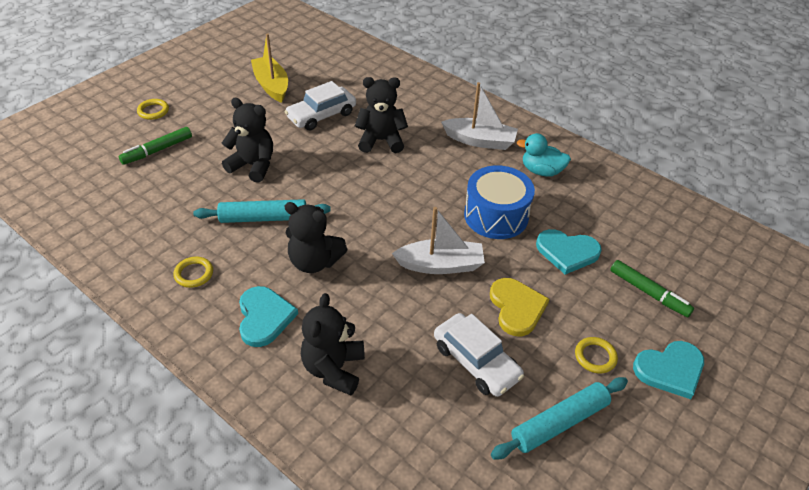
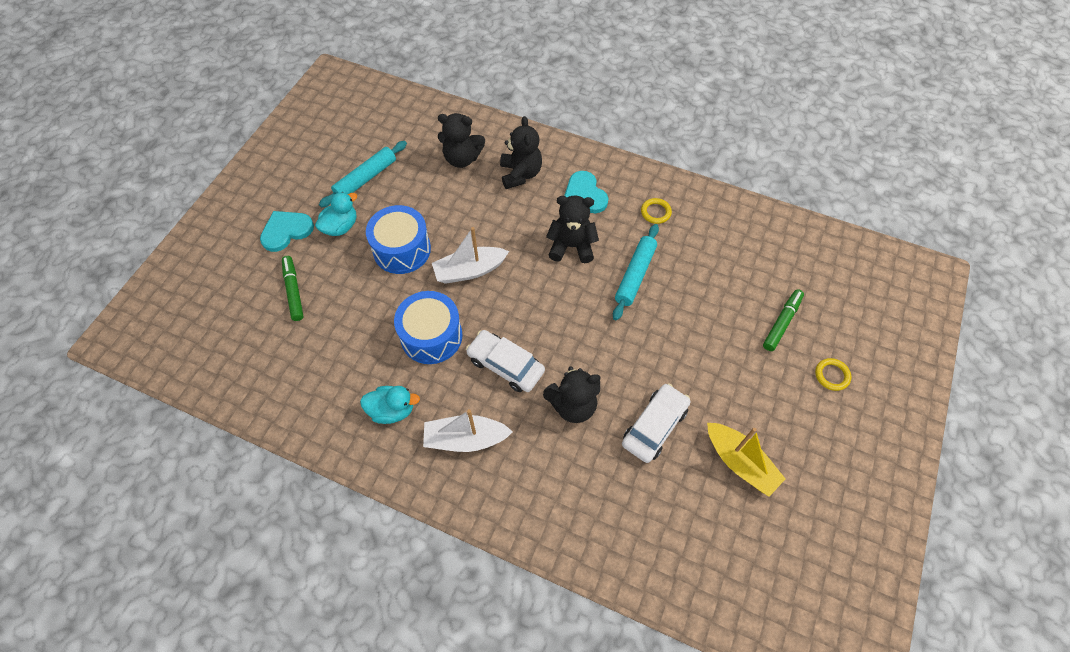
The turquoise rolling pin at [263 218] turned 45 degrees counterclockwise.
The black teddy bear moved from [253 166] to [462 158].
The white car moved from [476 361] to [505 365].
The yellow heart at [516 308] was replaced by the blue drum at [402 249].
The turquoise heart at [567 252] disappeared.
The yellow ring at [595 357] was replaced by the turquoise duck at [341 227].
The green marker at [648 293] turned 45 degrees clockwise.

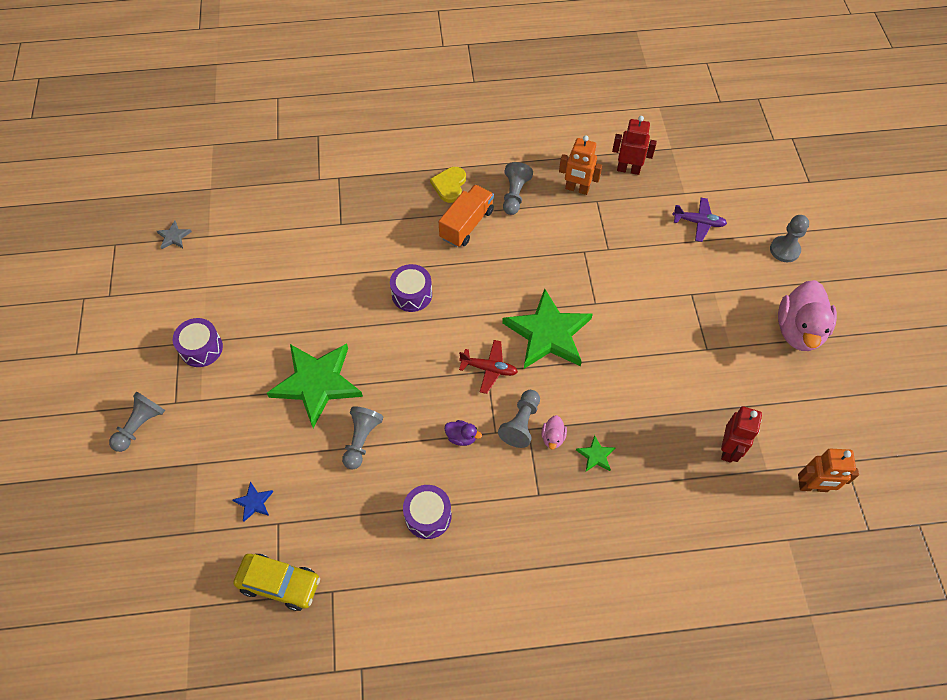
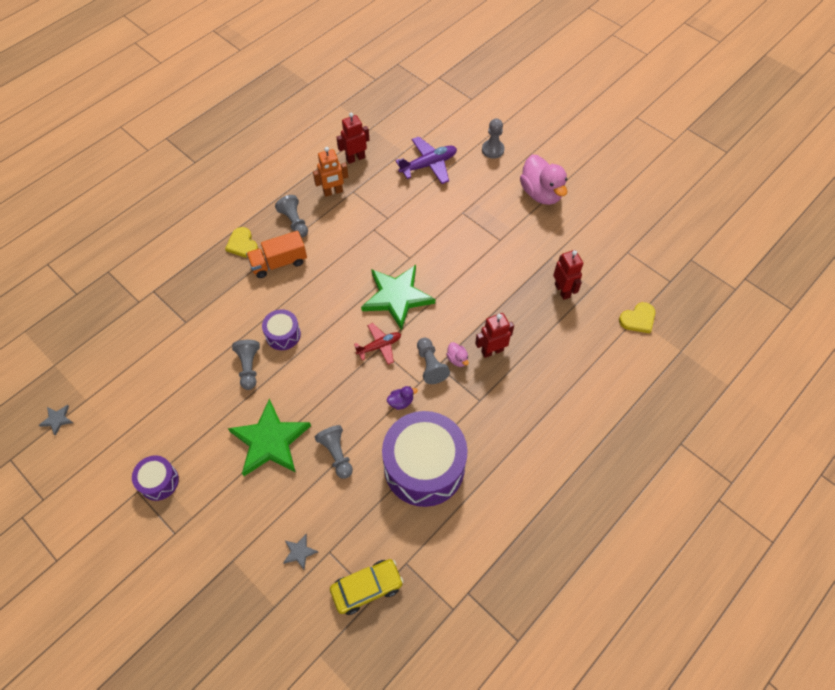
The grey pawn moved from [140 426] to [249 367].
The blue star at [254 502] became the grey star at [299 552].
The purple drum at [428 516] changed to 2.10 times the size.
The orange truck at [466 224] turned 105 degrees counterclockwise.
The green star at [596 455] was replaced by the red robot at [492 351].
The purple plane at [698 222] changed to 1.52 times the size.
The orange robot at [813 487] disappeared.
The yellow heart at [638 319] appeared.

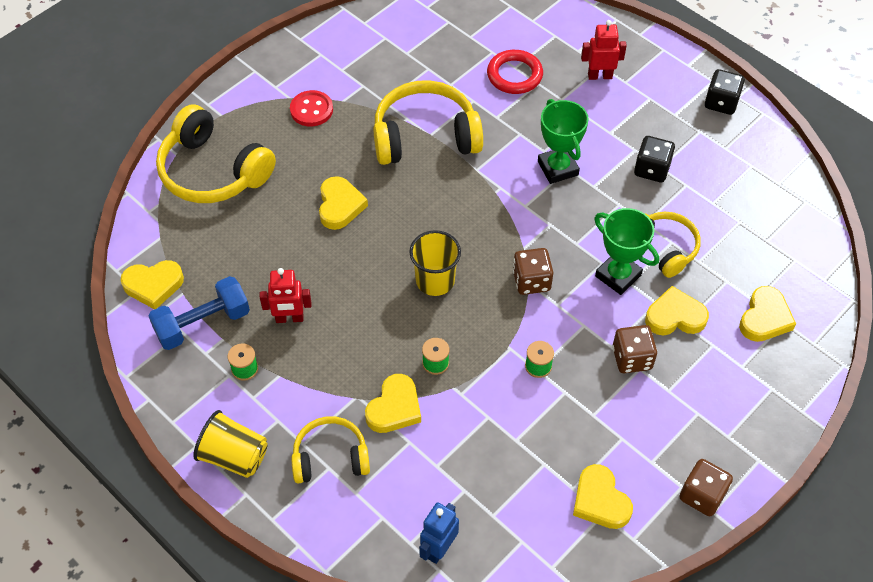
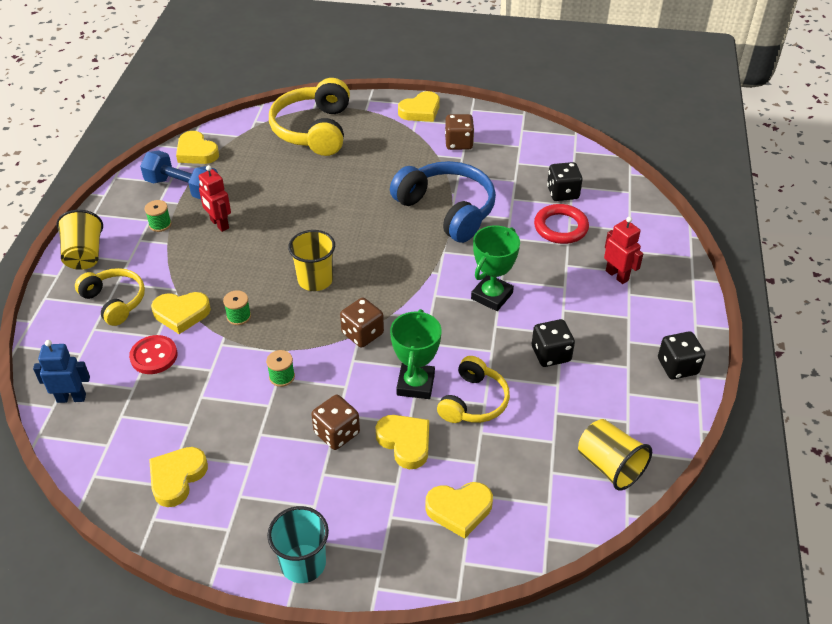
The red button moved from [311 110] to [154 356].
The yellow heart moved from [340 206] to [420 111].
The yellow headphones at [425 136] became the blue headphones at [447 210].
The brown dice moved from [702 495] to [458 143].
The turquoise cup at [303 563] appeared.
The black dice at [562 193] appeared.
The yellow cup at [609 466] appeared.

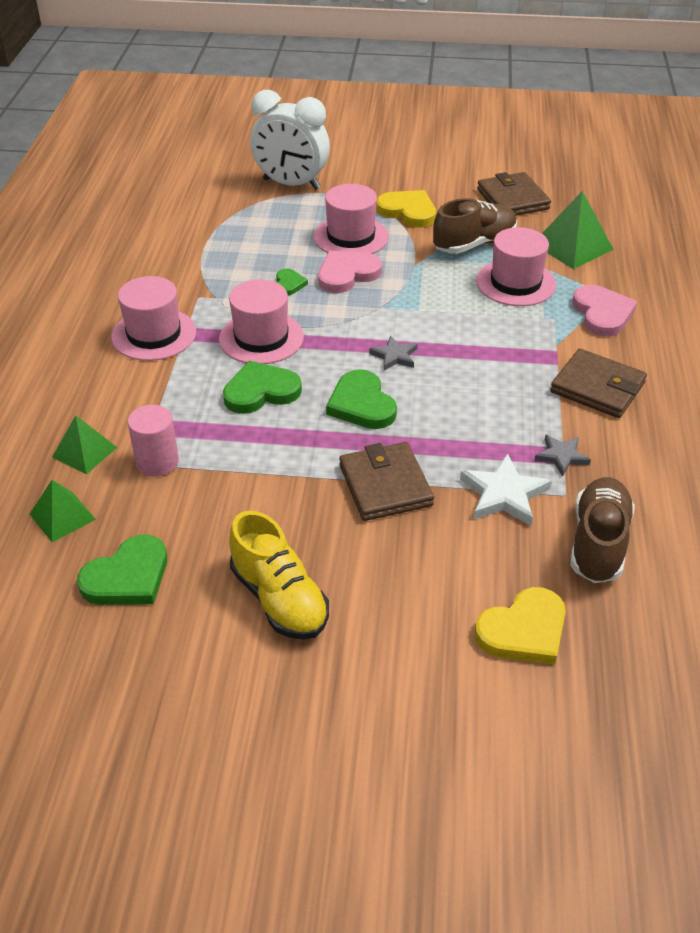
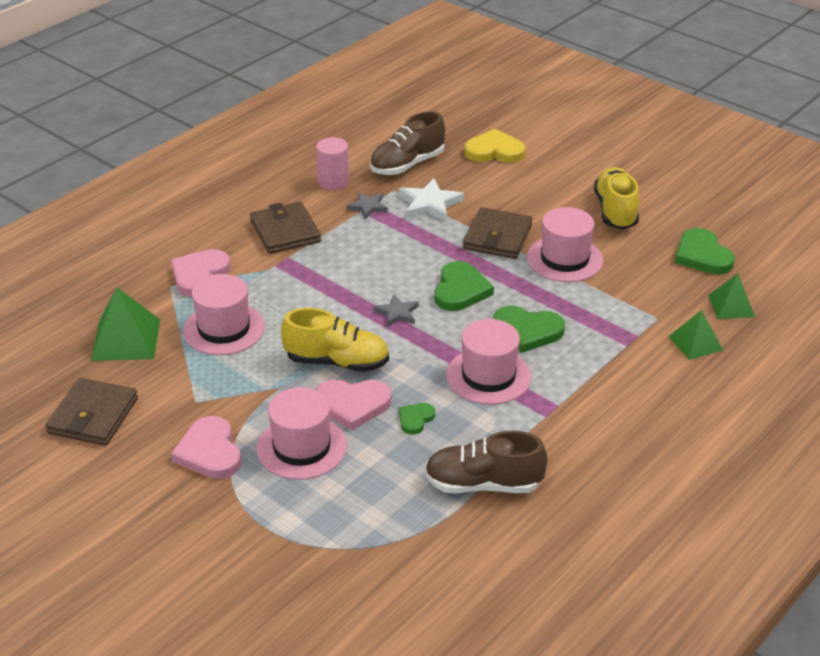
The green heart at [127 577] turned 105 degrees counterclockwise.
The pink hat moved from [154 334] to [564 259].
The pink cylinder moved from [157 462] to [333 181].
The white clock at [291 184] disappeared.
The yellow heart at [408 211] became the pink heart at [209 452].
The brown shoe moved from [474 244] to [483 484].
The yellow shoe at [337 362] appeared.

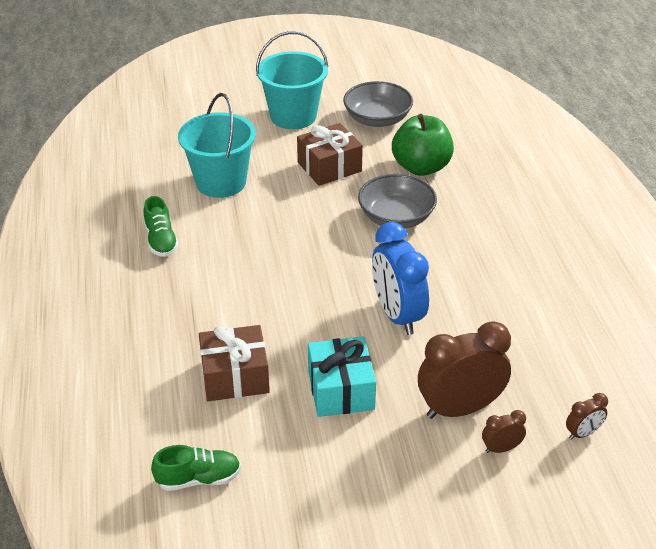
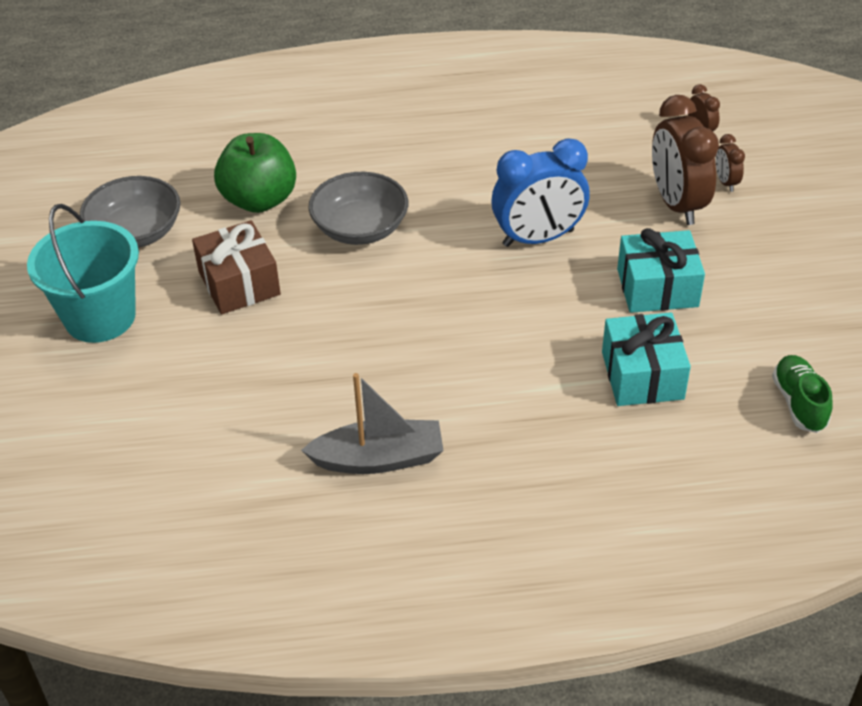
The green shoe at [161 241] was replaced by the grey boat at [379 459].
The turquoise bucket at [221 182] disappeared.
The brown gift at [235 376] became the turquoise gift at [642 375].

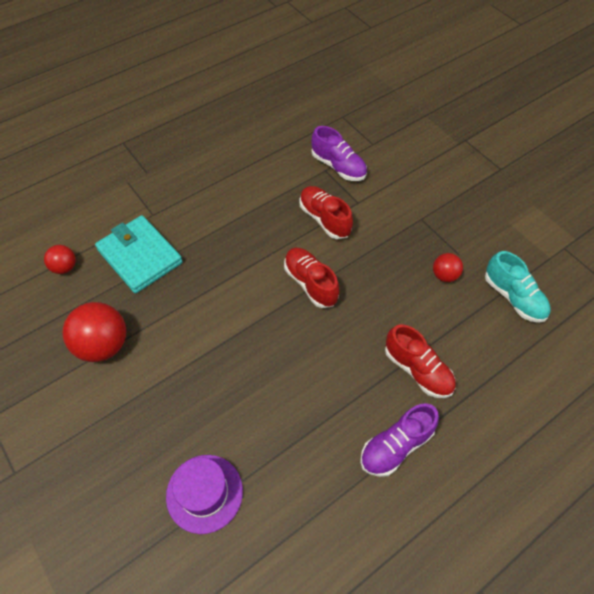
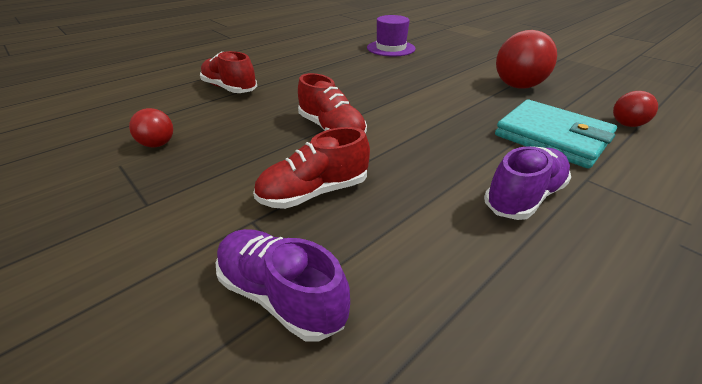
The red shoe at [324 219] turned 105 degrees clockwise.
The purple shoe moved from [396 446] to [523 197].
The turquoise shoe at [513 297] disappeared.

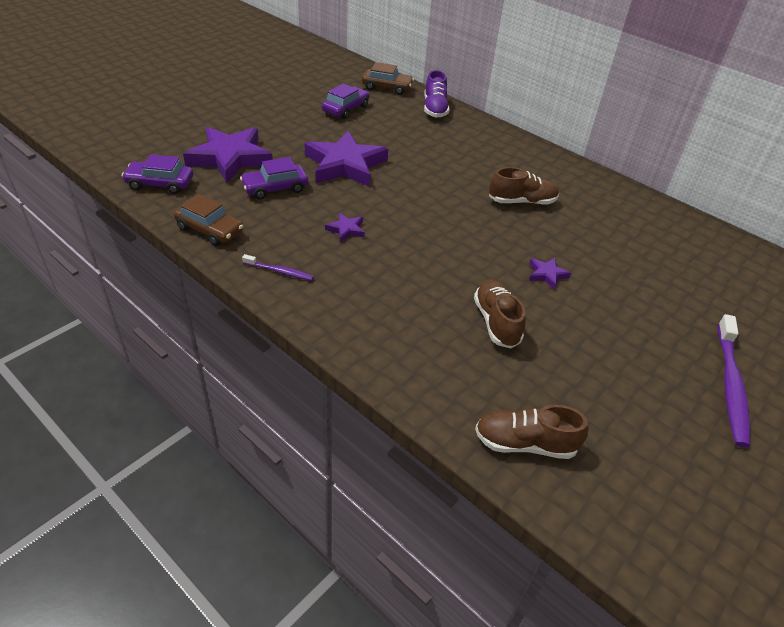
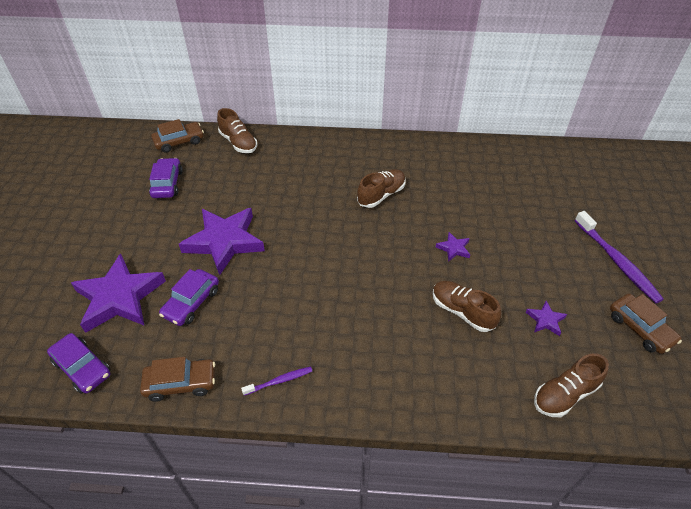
The purple car at [160 184] turned 105 degrees counterclockwise.
The purple star moved from [346 229] to [545 320].
The purple shoe at [435 109] became the brown shoe at [238 143].
The brown car at [640 328] appeared.

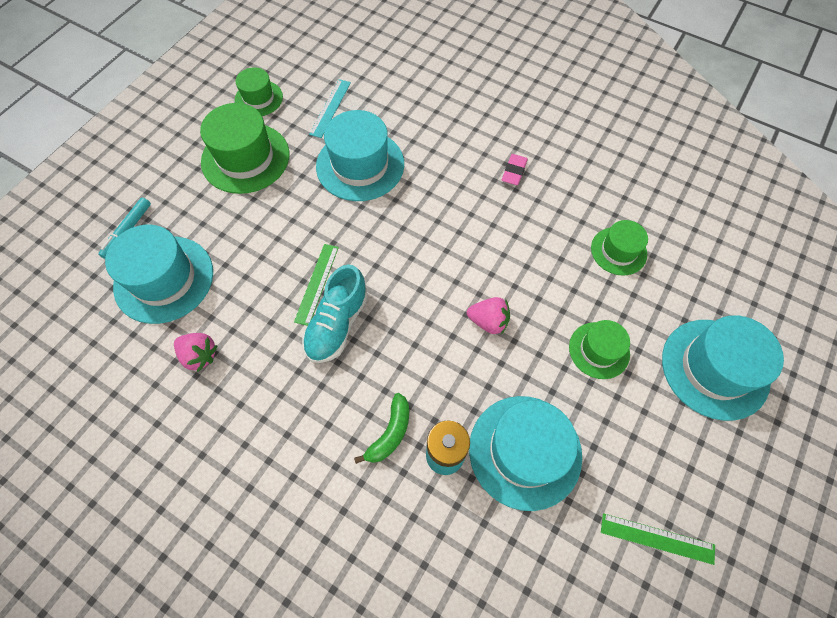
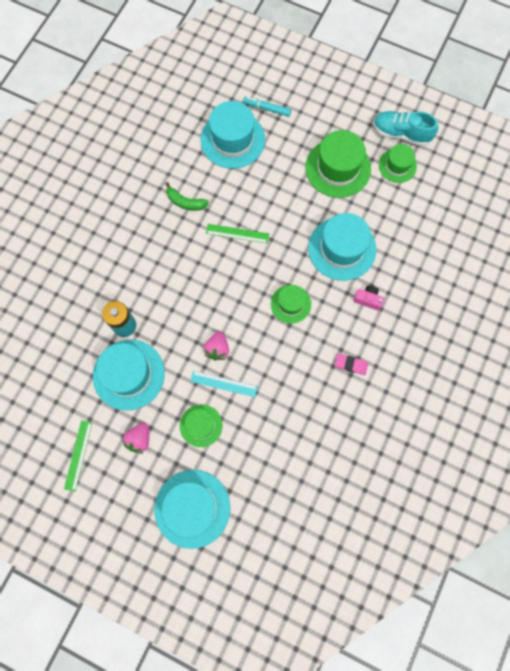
The pink strawberry moved from [200 355] to [139 439].
The turquoise shoe moved from [337 324] to [401 134].
The turquoise ruler moved from [330 108] to [223 384].
The green banana moved from [390 433] to [185 202].
The green hat moved from [618 251] to [291 304].
The pink camera at [368 300] appeared.

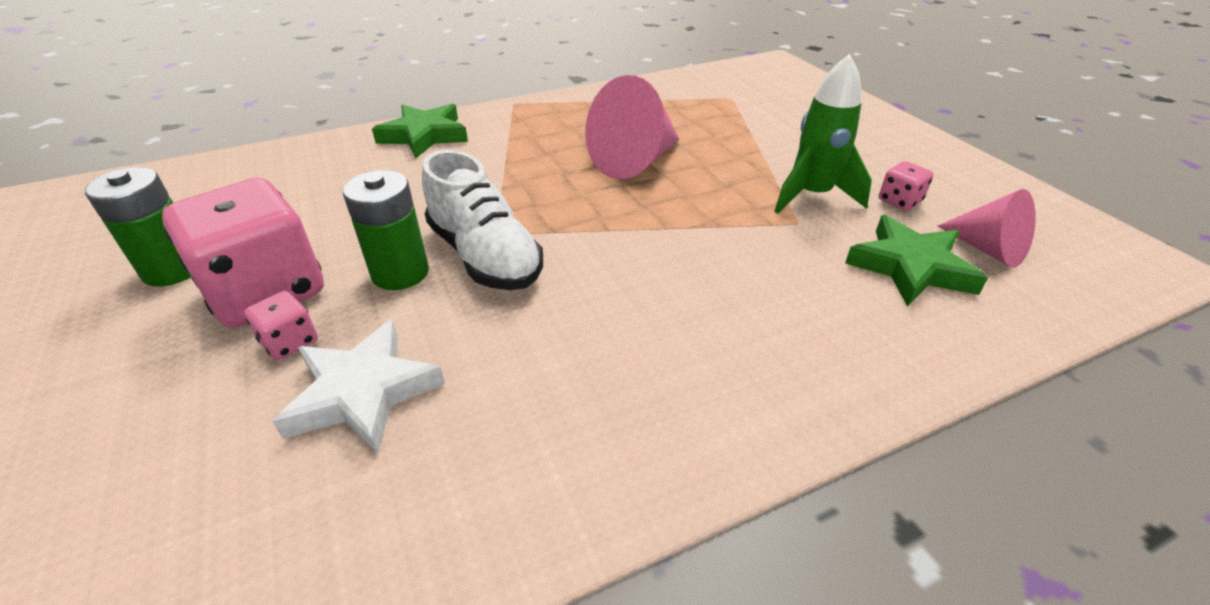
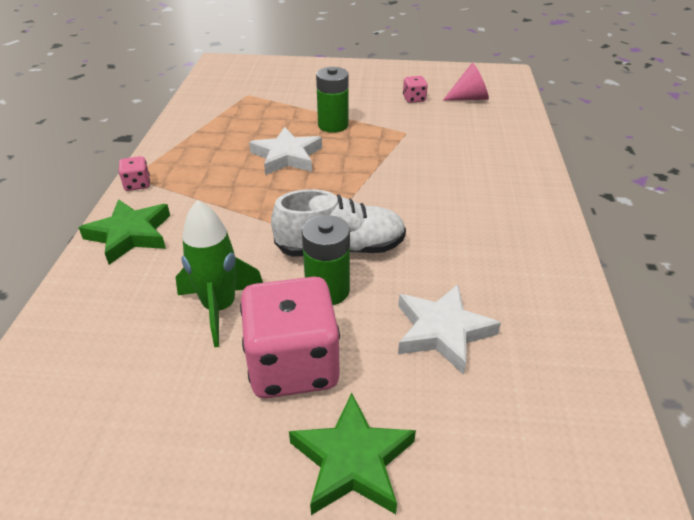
The green battery moved from [173 269] to [333 125].
The pink dice moved from [290 342] to [137 184].
The pink cone at [635 161] was replaced by the white star at [287 156].
The green rocket moved from [812 196] to [220 308].
The green star moved from [911 267] to [352 460].

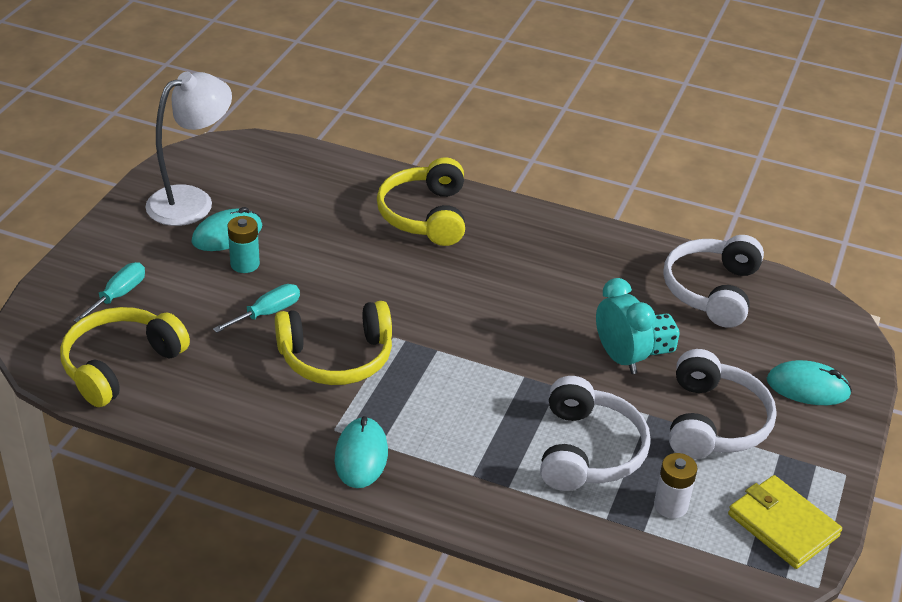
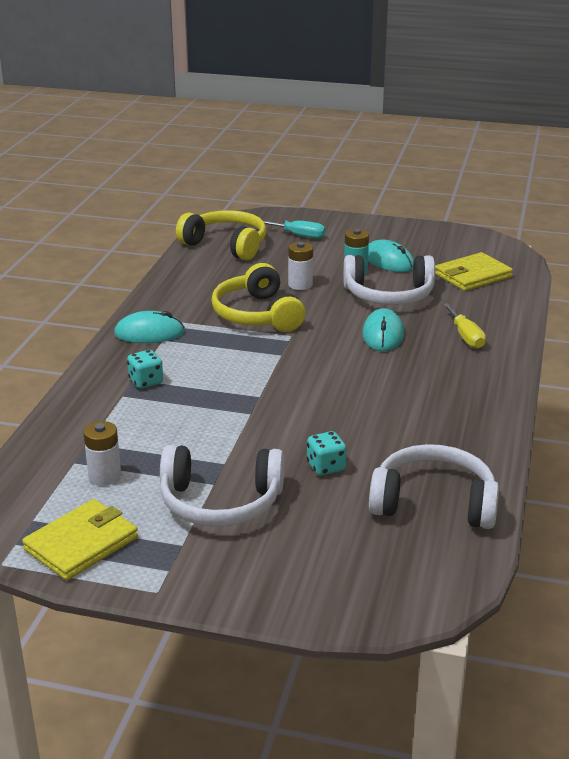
The white lamp at [192 201] disappeared.
The turquoise screwdriver at [267 313] was replaced by the white battery at [300 285].
The yellow headphones at [425 215] was replaced by the yellow screwdriver at [465 336].
The white headphones moved from [588 450] to [389 295].
The turquoise clock at [619 358] disappeared.
The turquoise mouse moved from [807 387] to [383 334].
The turquoise dice at [146 382] appeared.
The yellow wallet at [472 275] appeared.

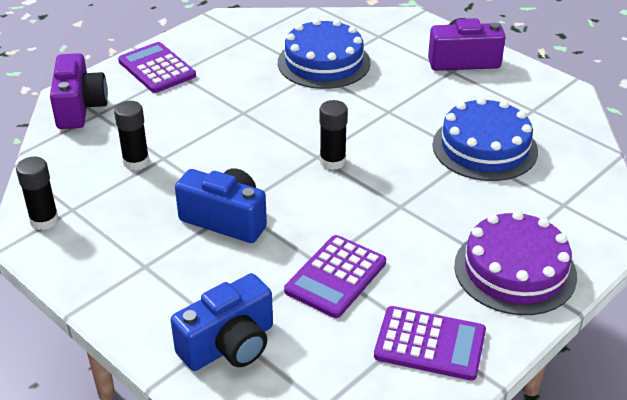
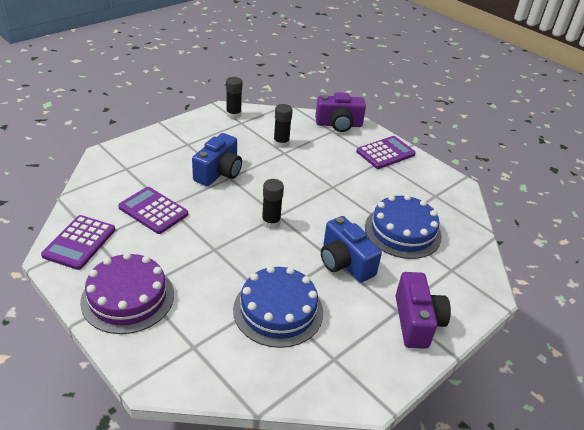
The blue camera moved from [229 345] to [344 263].

